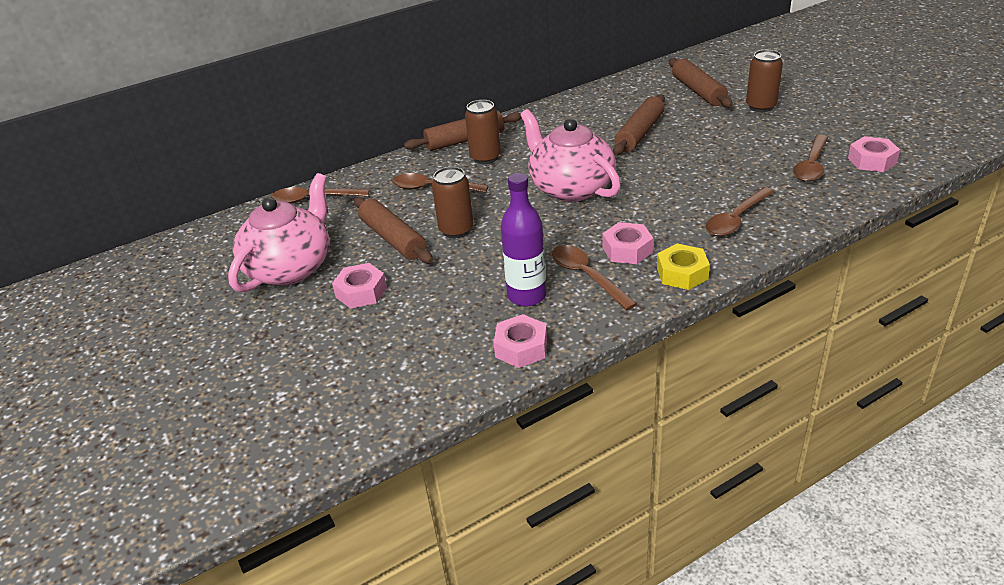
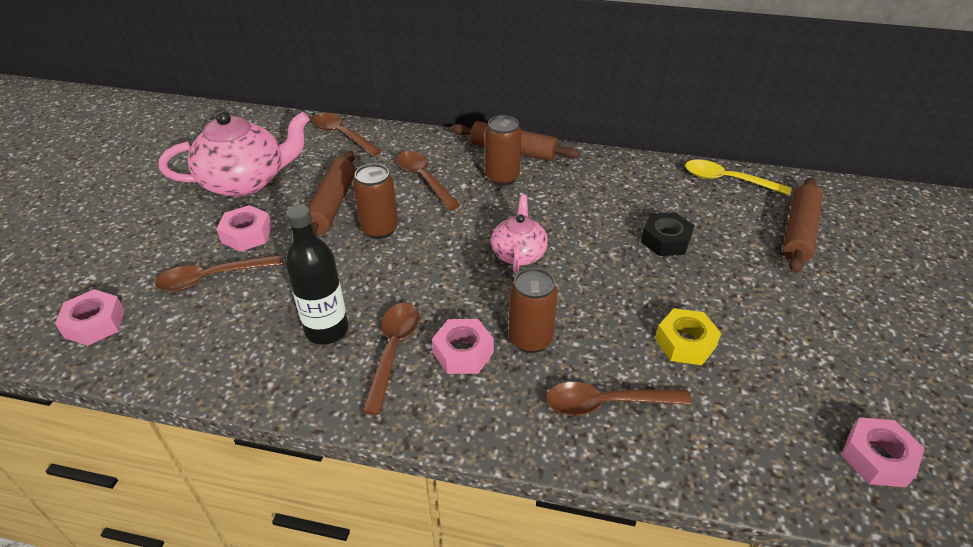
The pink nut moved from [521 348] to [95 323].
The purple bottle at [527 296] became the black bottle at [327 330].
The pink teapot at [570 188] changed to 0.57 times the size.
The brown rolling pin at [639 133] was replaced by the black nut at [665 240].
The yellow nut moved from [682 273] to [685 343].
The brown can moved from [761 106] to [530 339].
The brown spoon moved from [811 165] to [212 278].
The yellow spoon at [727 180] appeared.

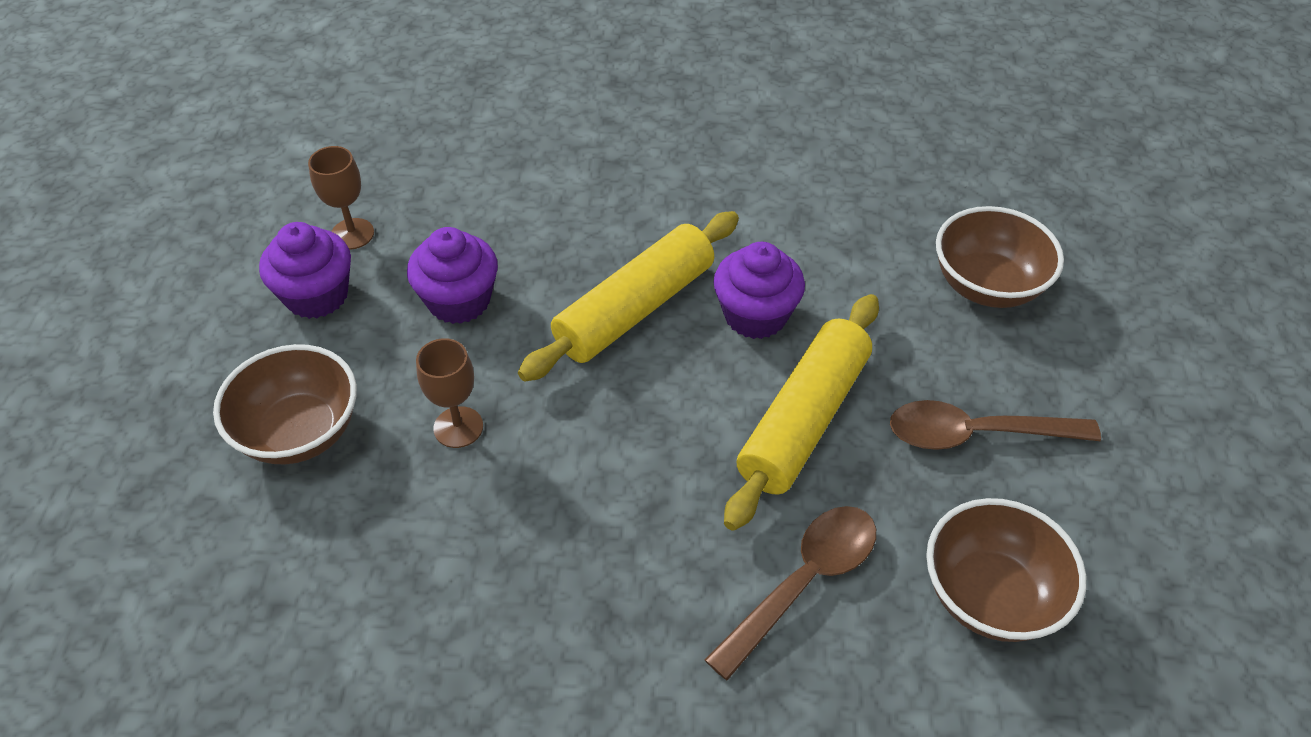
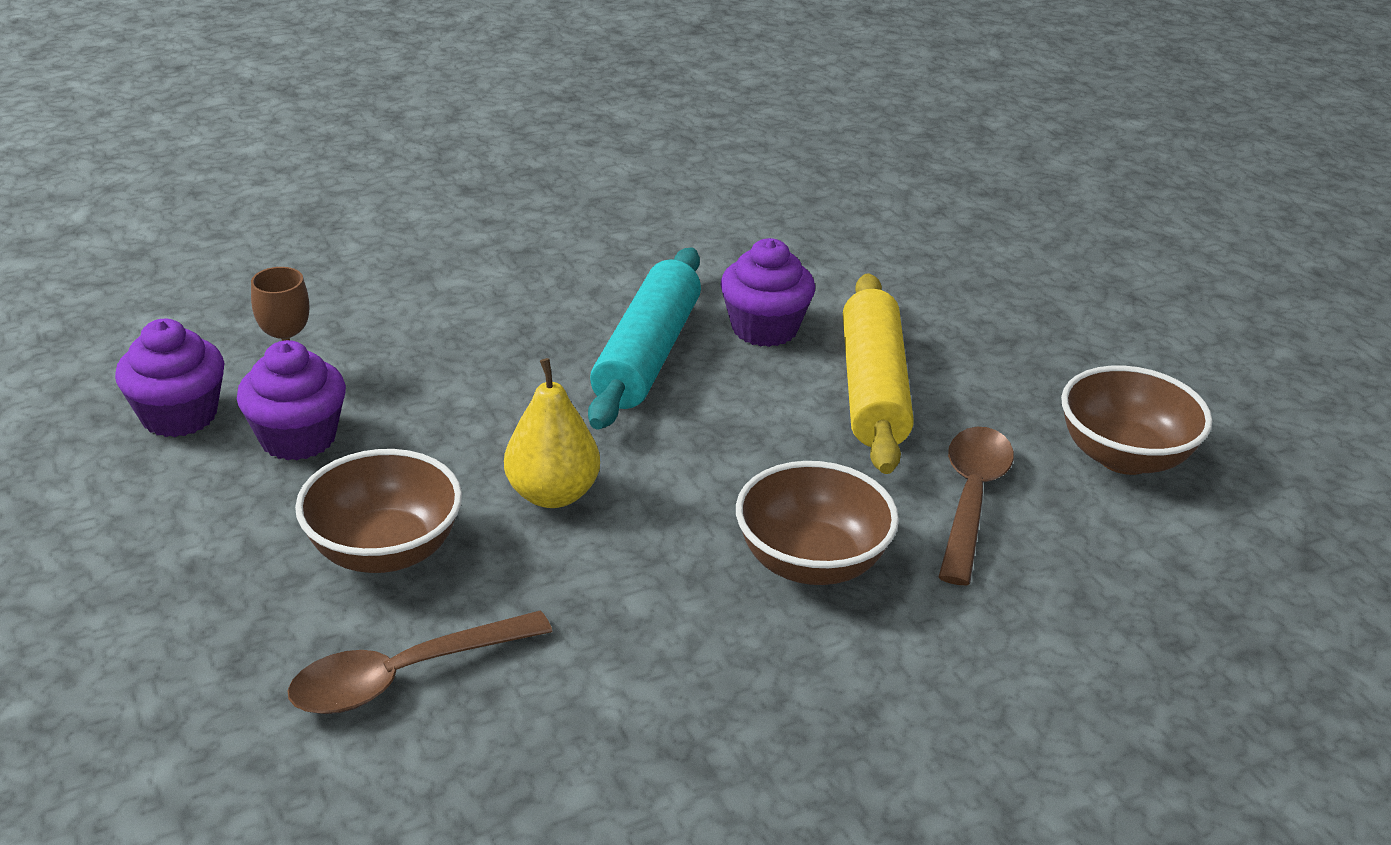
The purple cupcake moved from [459 300] to [179 415].
The brown goblet at [458 427] was replaced by the yellow pear at [553 494].
The yellow rolling pin at [635 309] became the turquoise rolling pin at [647 355].
The brown spoon moved from [976 434] to [405 675].
The brown bowl moved from [987 285] to [811 562].

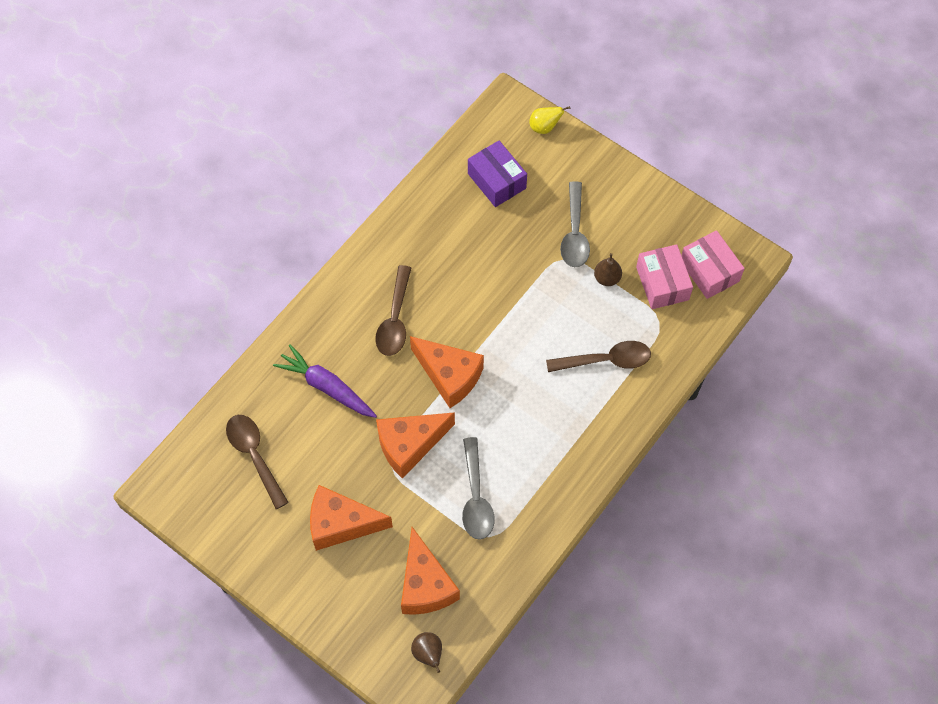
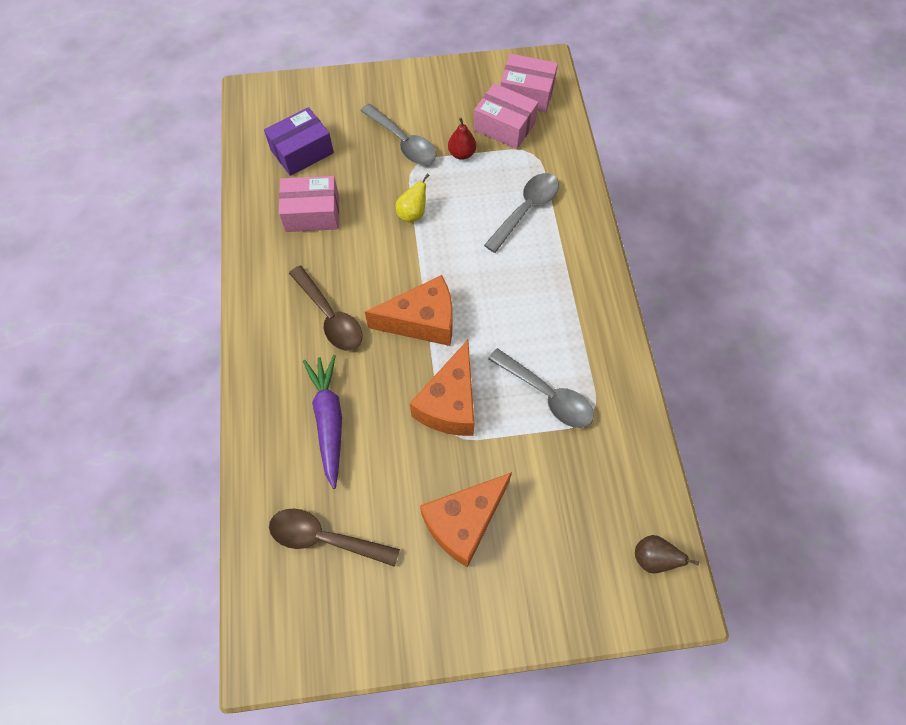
The purple carrot at [326 387] turned 90 degrees clockwise.
The orange cheese at [425 584] disappeared.
The purple box at [496 181] turned 45 degrees counterclockwise.
The yellow pear moved from [544 127] to [412 213].
The brown spoon at [606 360] became the grey spoon at [526 209].
The brown pear at [607 278] became the red pear at [462 154].
The pink box at [312 213] appeared.

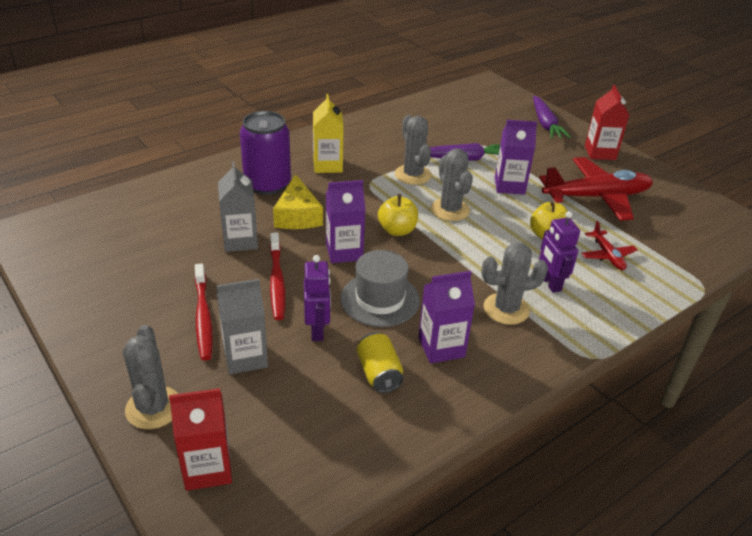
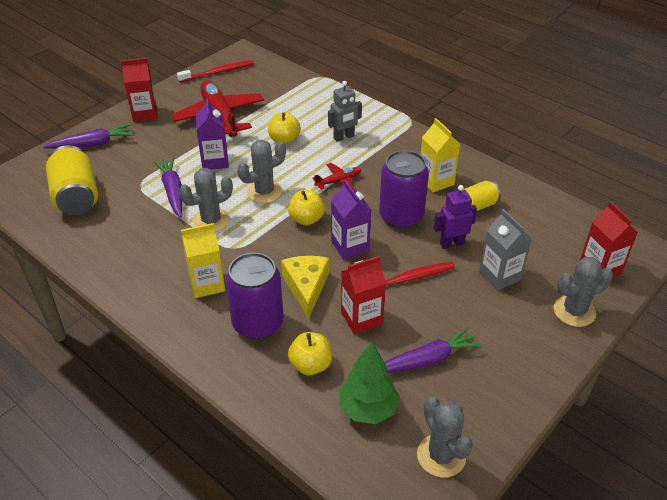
The red toothbrush moved from [203 317] to [218 72].
The grey carton at [240 241] became the red carton at [361 318].
The yellow cheese at [297 215] turned 75 degrees counterclockwise.
The grey hat at [380 299] was replaced by the purple can at [401 216].
The purple carton at [441 347] became the yellow carton at [436 181].
The grey cactus moved from [506 309] to [441 456].
The purple robot at [550 283] became the grey robot at [344 137].
The red plane moved from [607 255] to [339 181].
The yellow can at [76 197] appeared.
The yellow apple at [310 365] appeared.
The green tree at [368 409] appeared.
The purple carrot at [426 360] appeared.

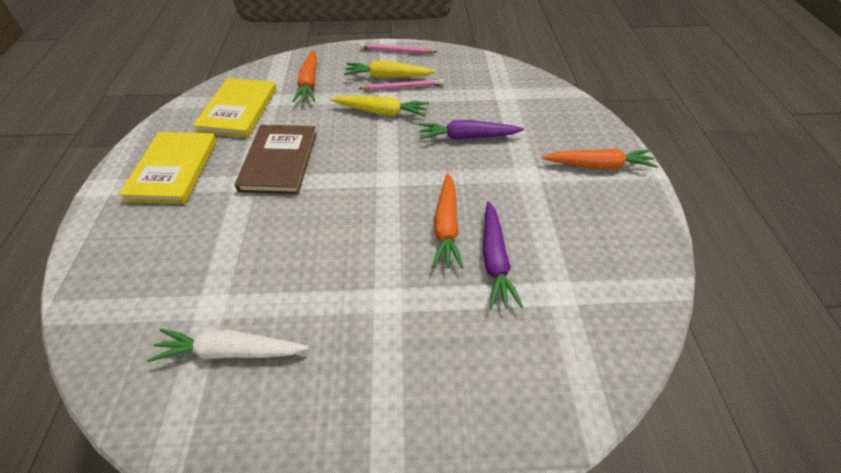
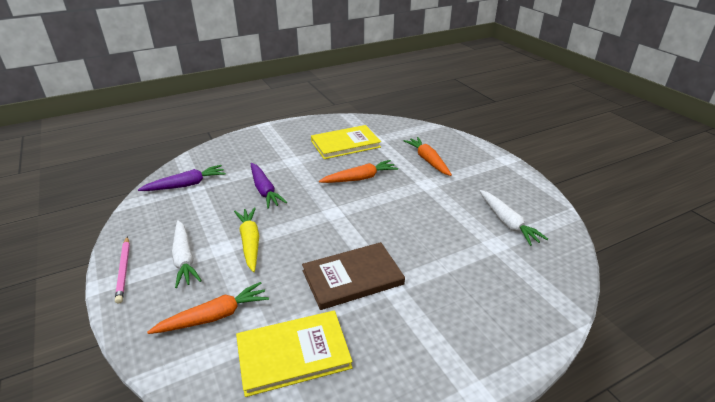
The yellow book moved from [173 169] to [345 144].
The yellow carrot at [388 77] became the white carrot at [184 258].
The pink pencil at [403 87] disappeared.
The purple carrot moved from [494 260] to [186 185].
The orange carrot moved from [598 165] to [428 160].

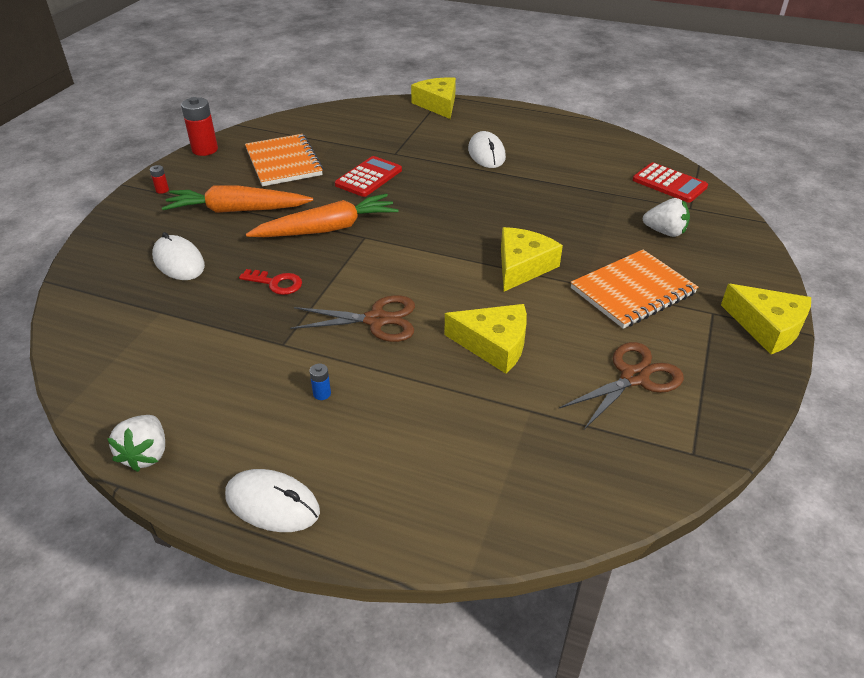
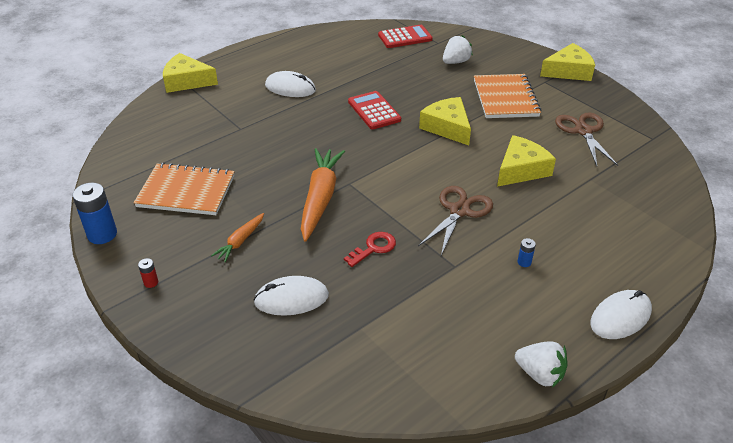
The orange carrot at [237 210] changed to 0.51 times the size.
The red battery at [205 150] became the blue battery at [102 234].
The red calculator moved from [368 177] to [374 111].

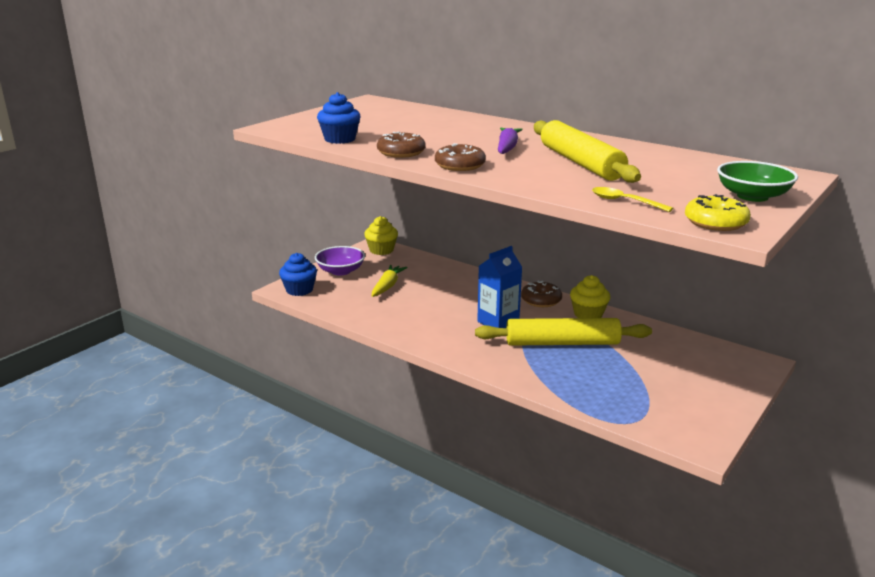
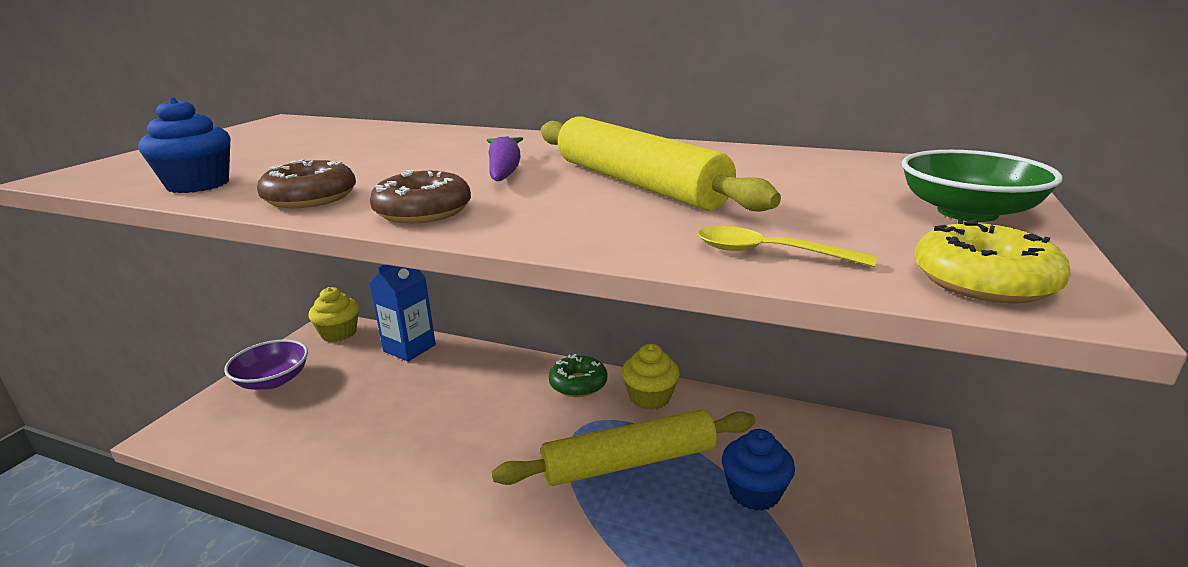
The blue cupcake moved from [299 290] to [754 492].
The yellow carrot at [387 286] disappeared.
The blue carton moved from [498 322] to [409 348].
The brown donut at [541 300] became the green donut at [578 383].

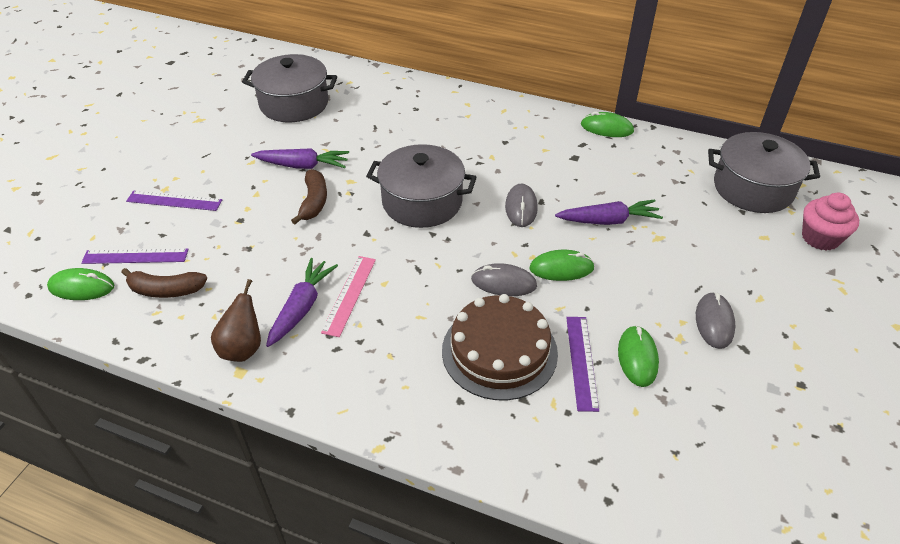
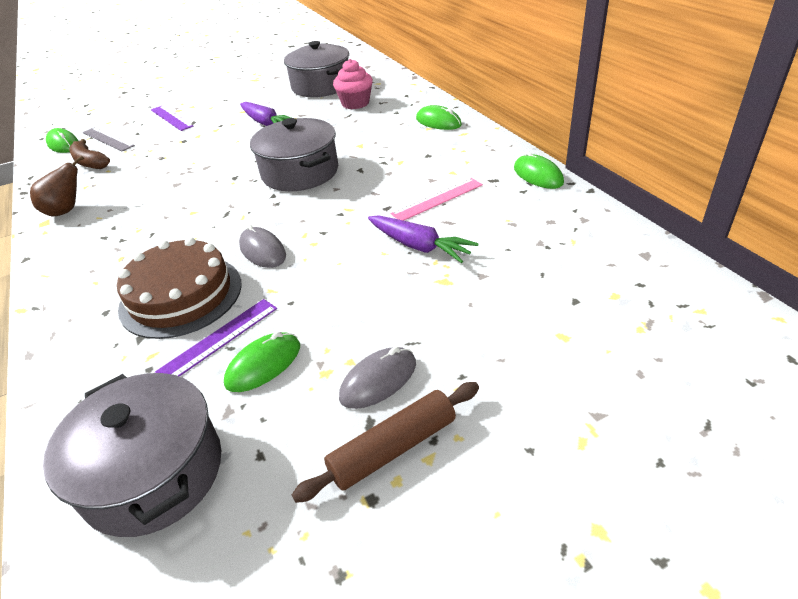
The purple ruler at [135 256] became the grey ruler at [108 139].
The purple carrot at [302 307] disappeared.
The brown banana at [314 202] disappeared.
The pink ruler moved from [349 295] to [437 199].
The grey mouse at [521 207] disappeared.
The green mouse moved from [561 268] to [438 122].
The grey pot moved from [753 188] to [154 473].
The pink cupcake moved from [820 238] to [355 103].
The brown rolling pin at [393 448] appeared.

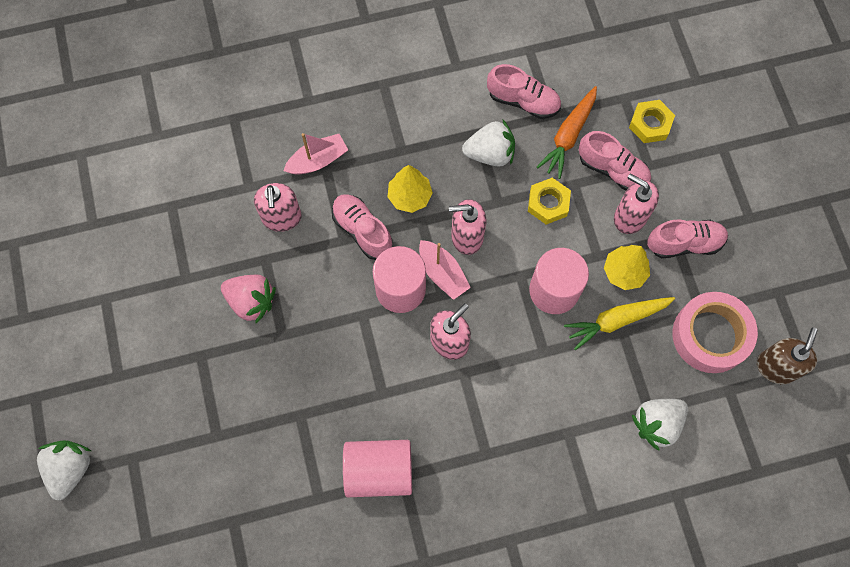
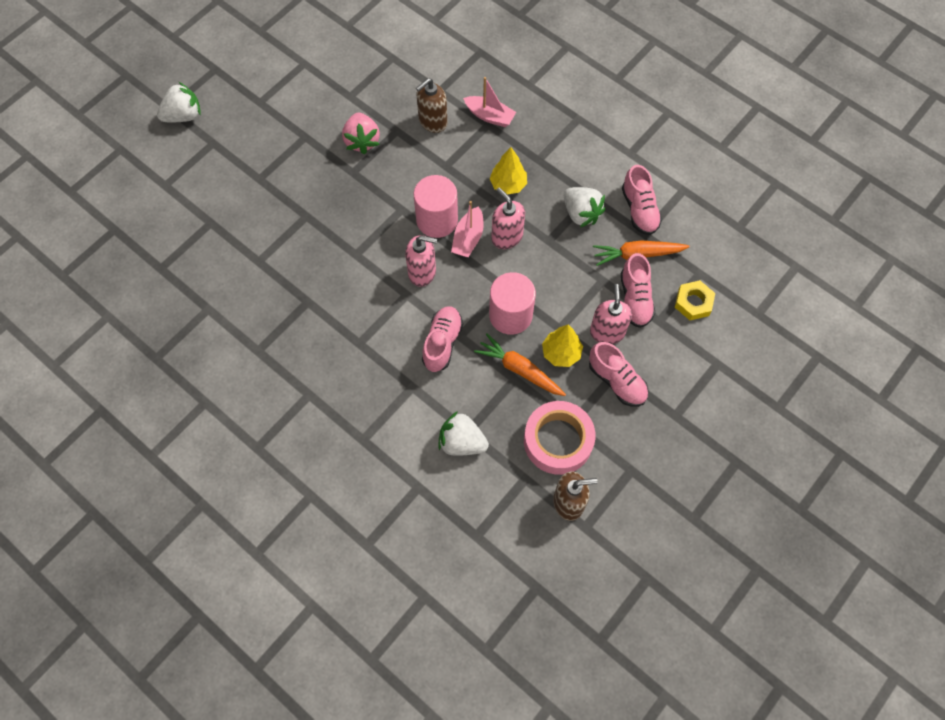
The pink soap dispenser at [282 218] became the brown soap dispenser at [432 121].
The pink shoe moved from [362 231] to [442 343].
The pink cylinder at [379 471] disappeared.
The yellow nut at [548 203] disappeared.
The yellow carrot at [616 321] became the orange carrot at [519 369].

